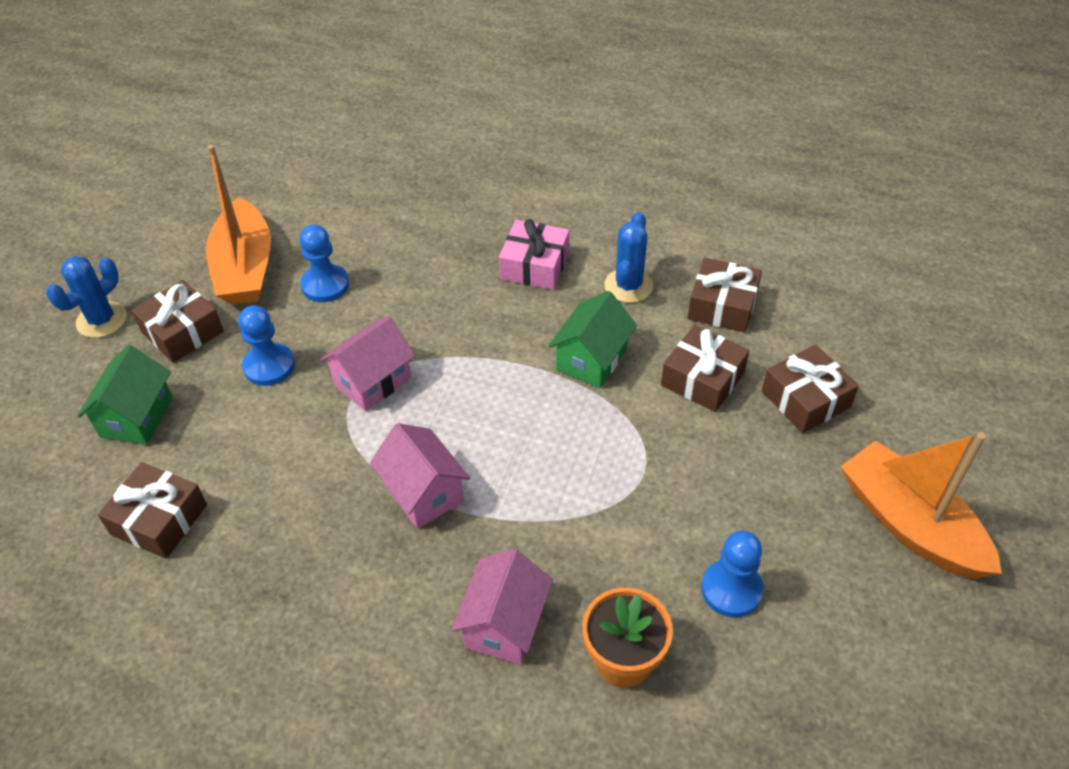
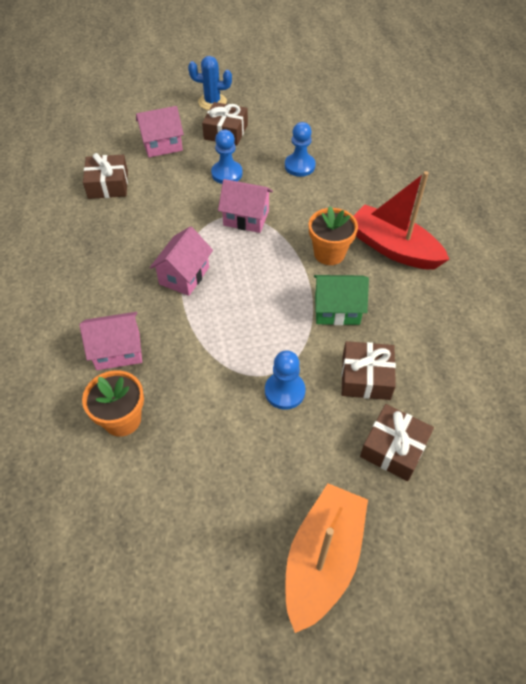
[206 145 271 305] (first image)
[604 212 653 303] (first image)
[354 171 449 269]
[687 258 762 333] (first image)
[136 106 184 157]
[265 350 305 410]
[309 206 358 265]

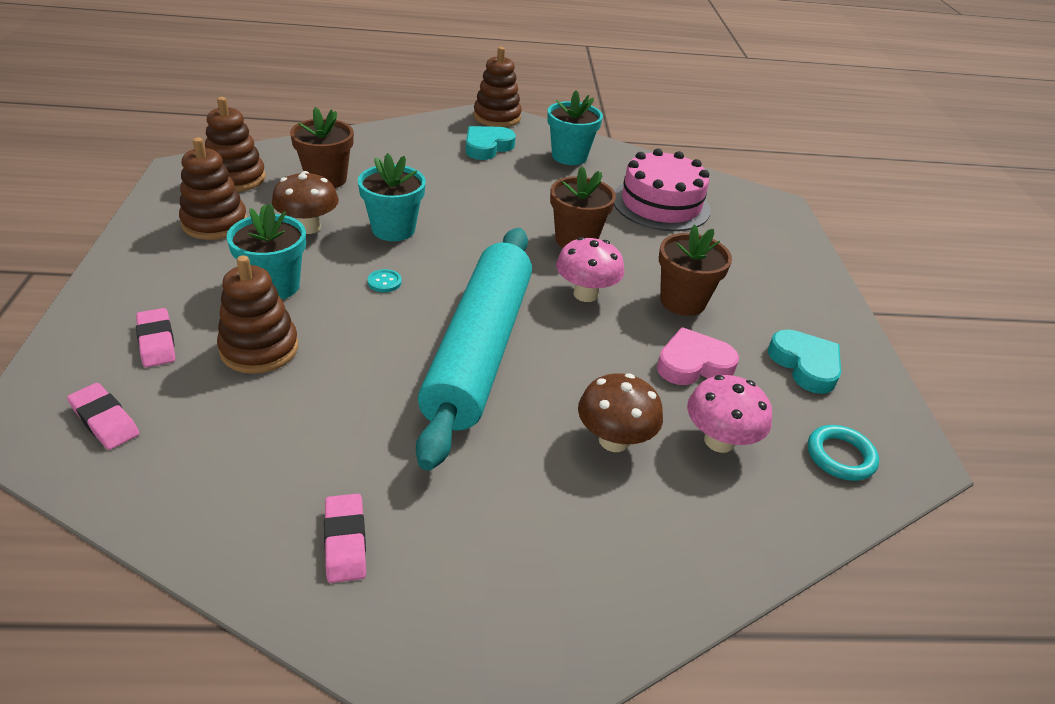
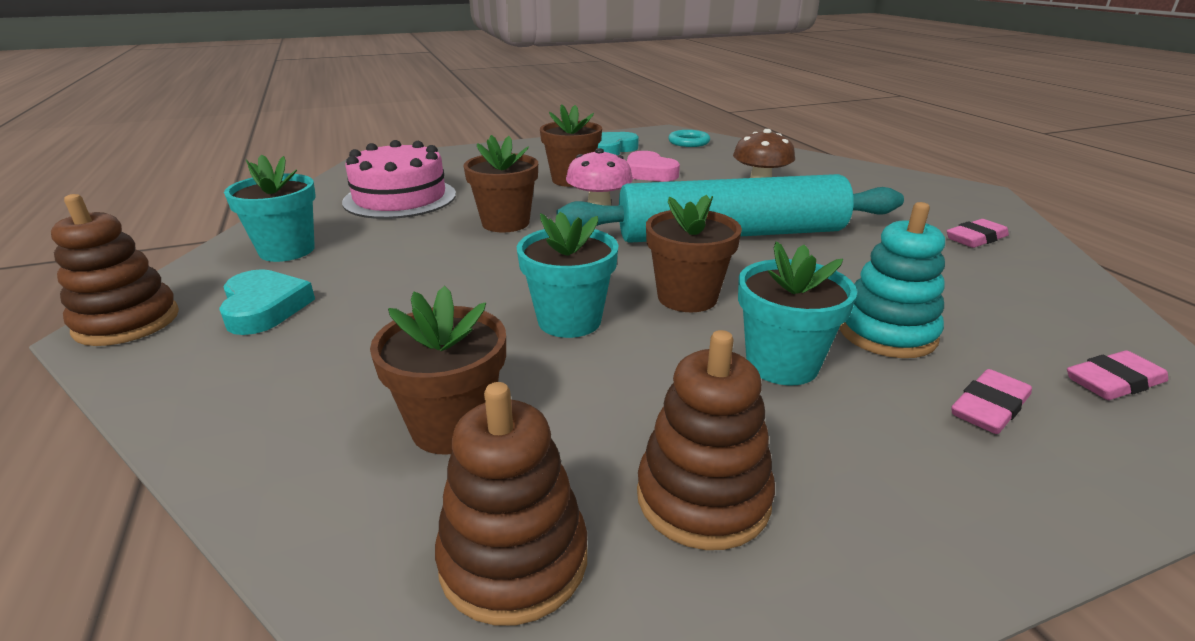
[219 269 315 335]
[272 171 339 234] (first image)
[839 202 945 358]
[646 195 742 312]
[687 375 772 453] (first image)
[1067 350 1168 400]

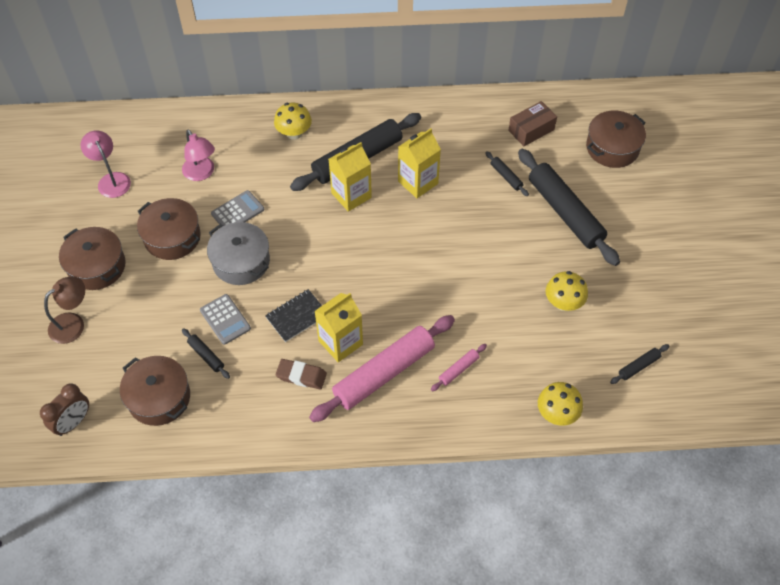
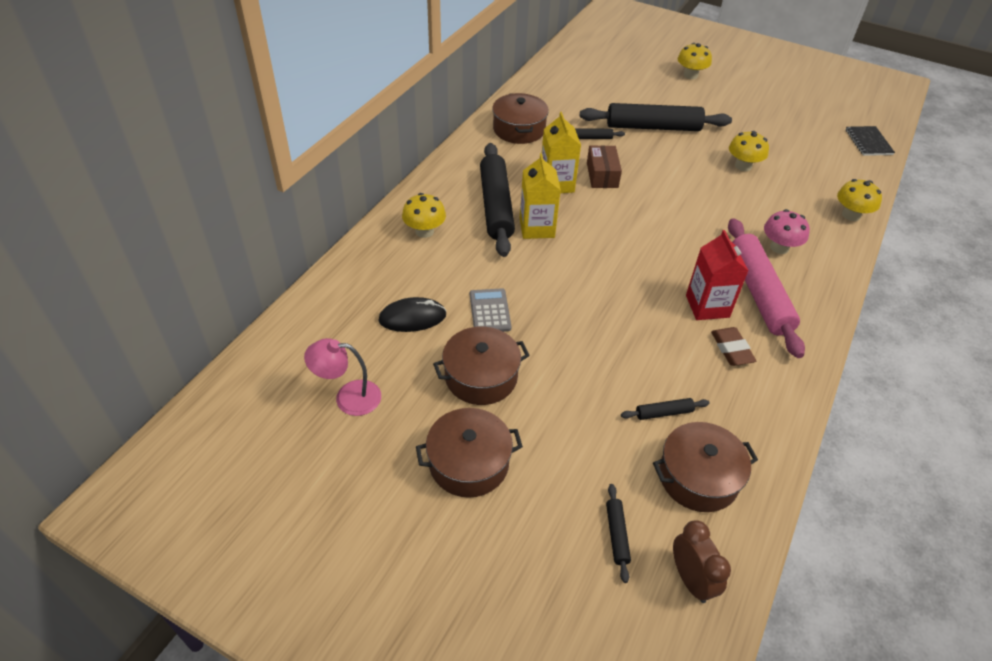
[587 145 622 188]
[492 93 549 144]
[378 297 446 332]
[207 222 270 285] (first image)
[44 276 85 344] (first image)
[845 126 895 156]
[686 230 748 320]
[200 294 251 345] (first image)
[764 209 810 254]
[606 484 631 583]
[711 327 756 366]
[678 43 712 79]

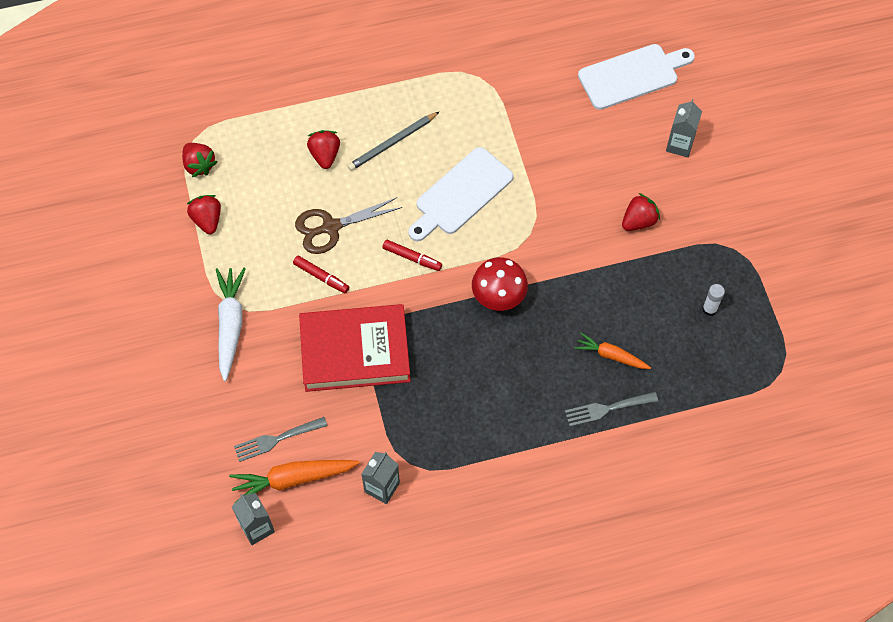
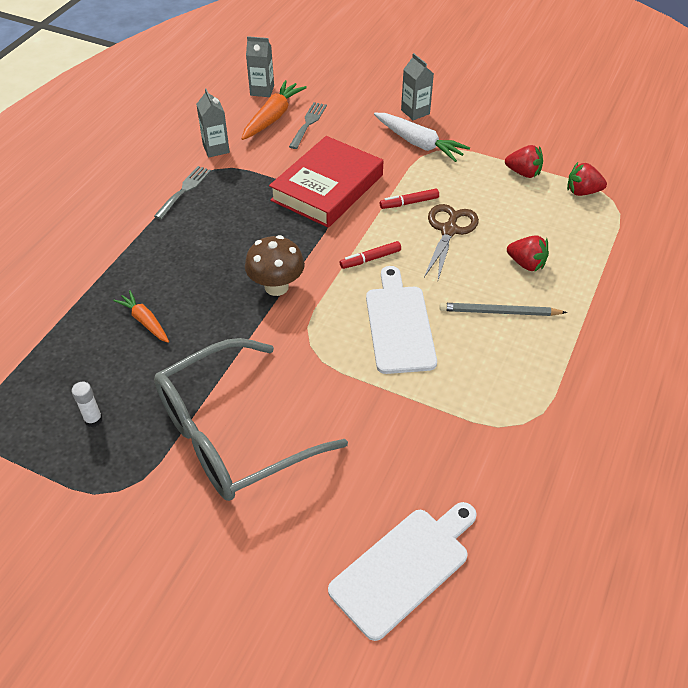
[328 502 477 641]
[401 53 434 120]
[439 303 567 316]
[154 338 348 501]
[245 235 305 296]
[113 290 169 343]
[154 166 211 219]

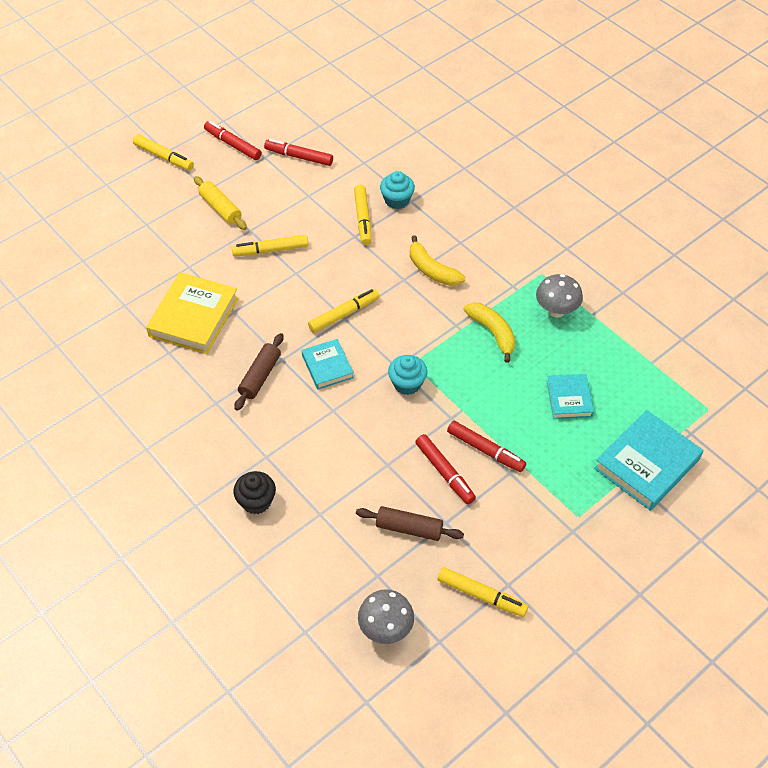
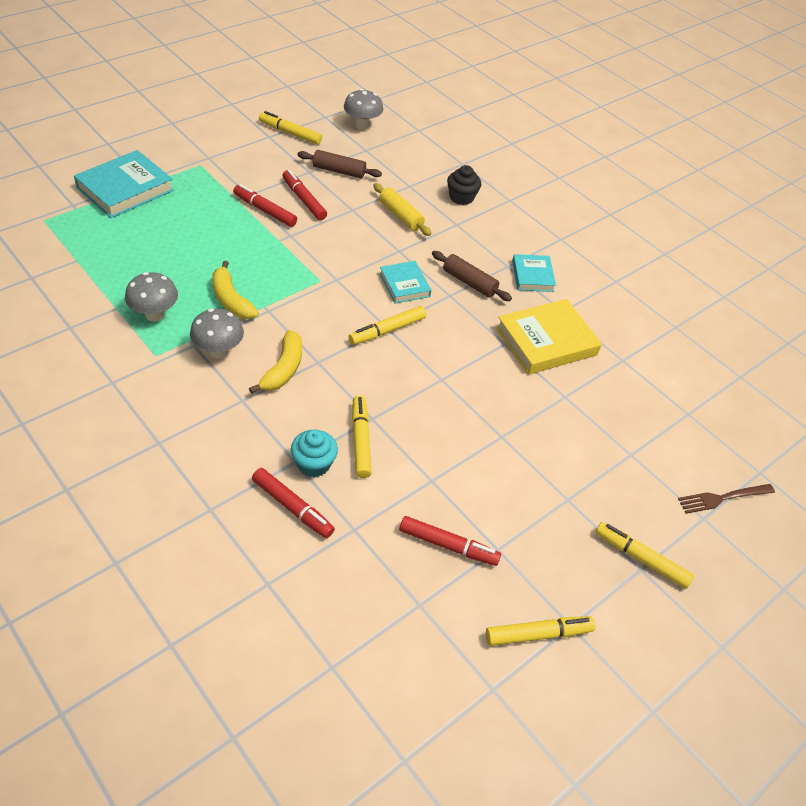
[252 468 335 538]
[373 183 431 236]
[486 616 595 646]
[249 330 302 394]
[496 299 602 375]
[432 251 512 301]
[388 355 427 395] (first image)
[512 254 556 292]
[190 309 244 359]
[678 484 775 514]

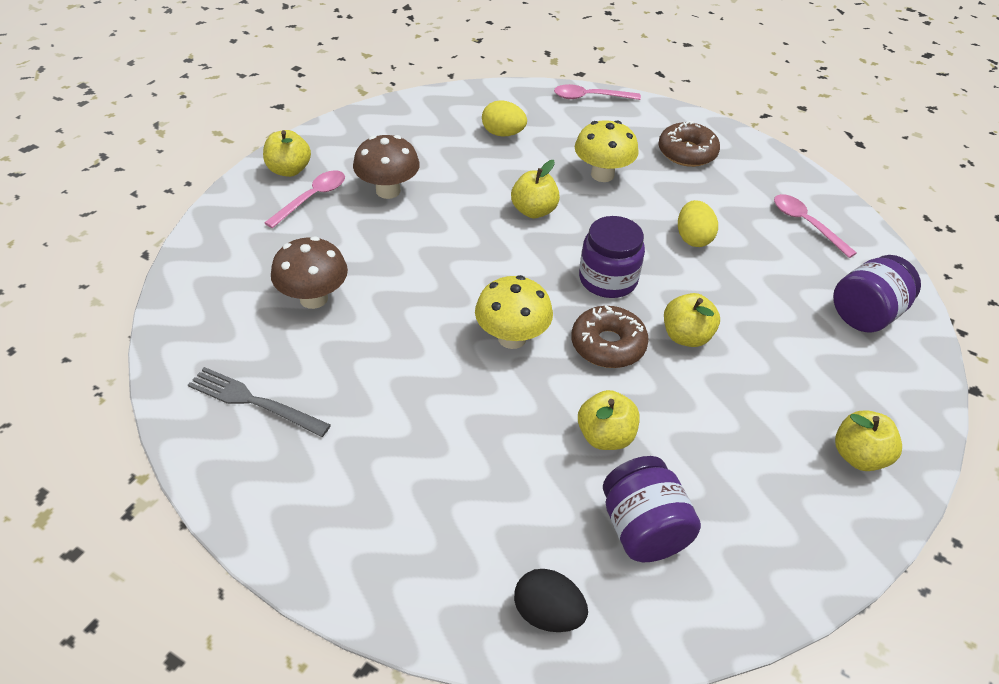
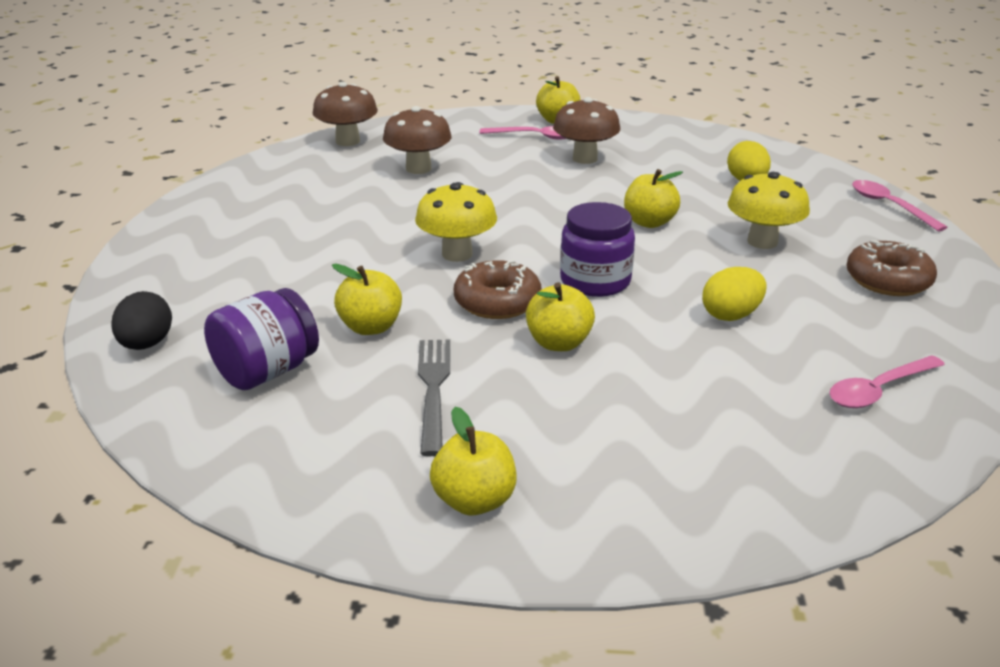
[829 355 945 408]
[833 255 921 333] (first image)
[418 340 450 456]
[313 82 378 146]

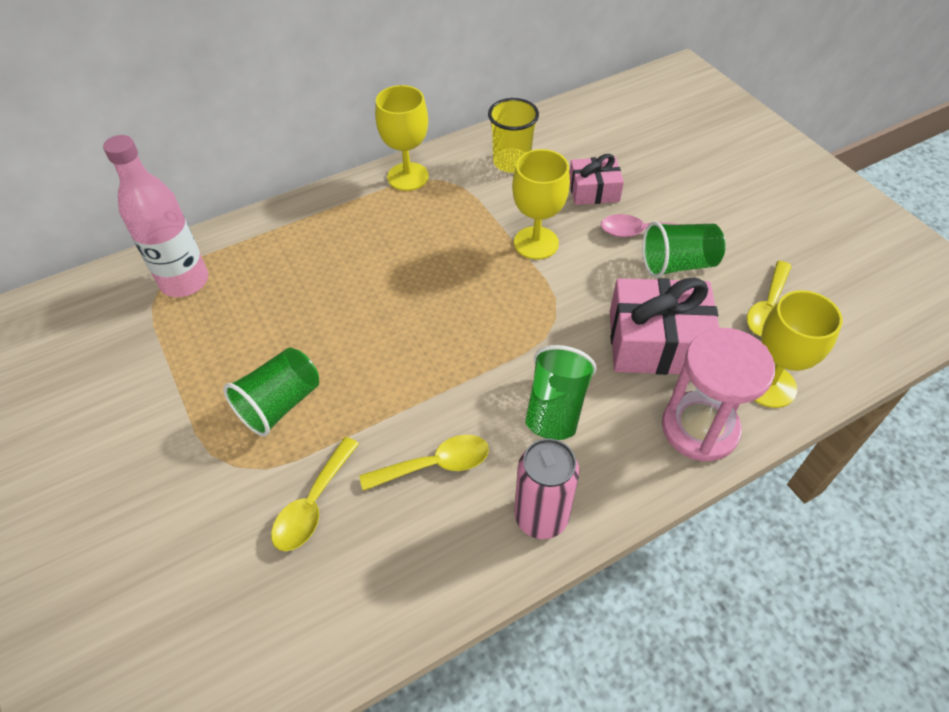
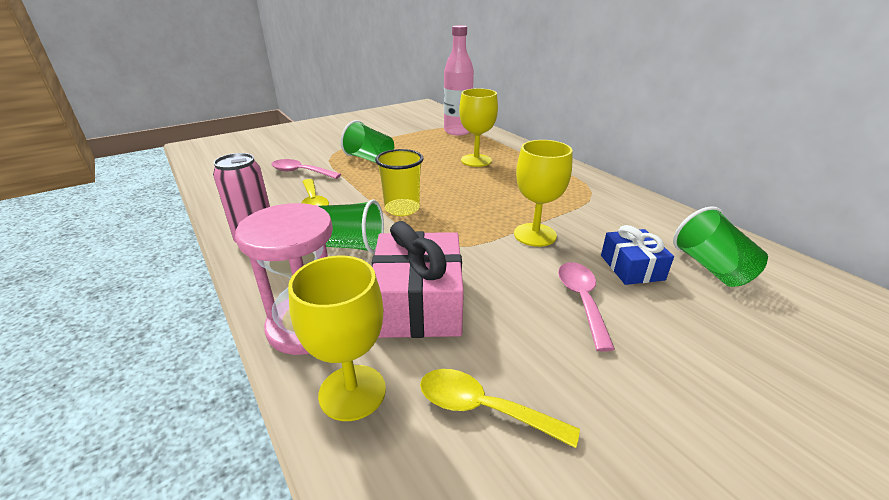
[459 88 498 167]
[375 149 423 216]
[601 225 674 285]
[673 206 768 287]
[271 159 341 179]

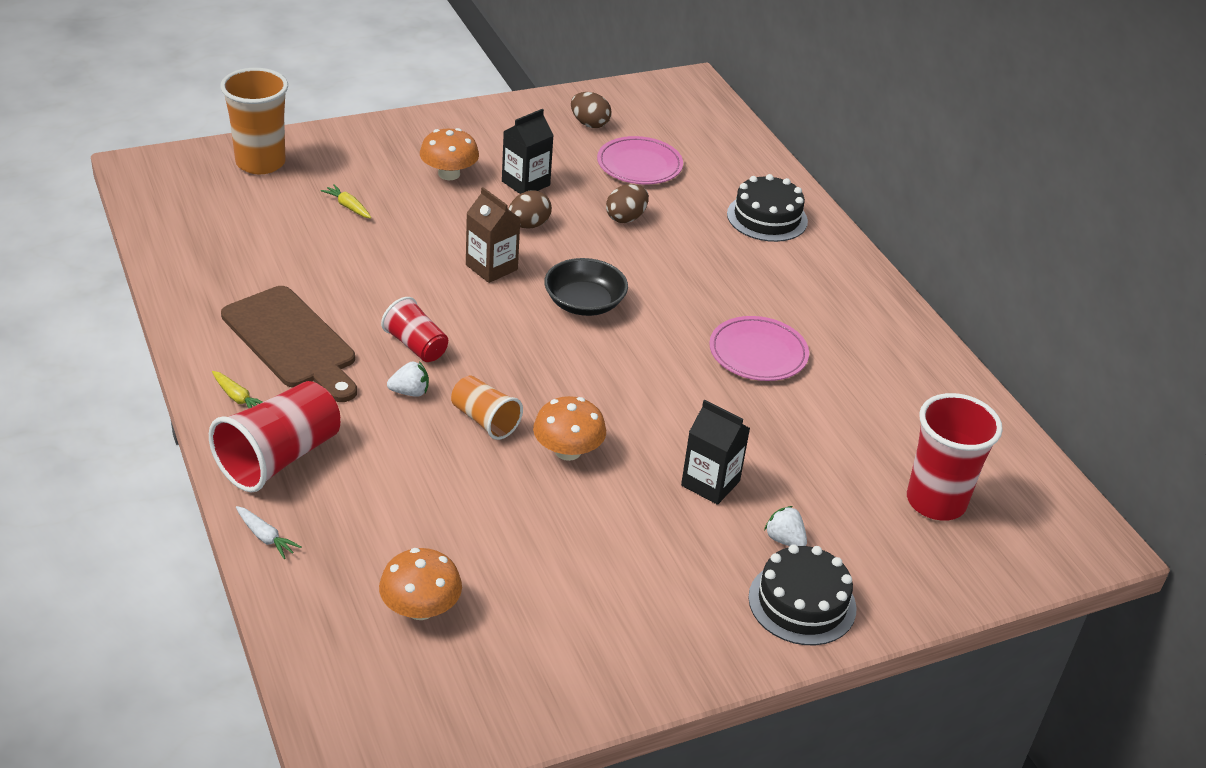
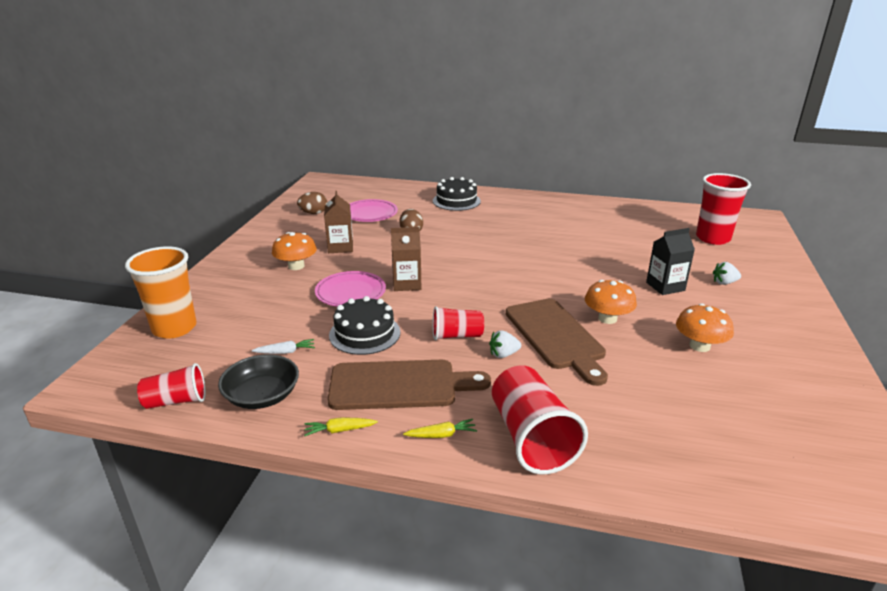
[324 191 353 253]
[304 417 378 436]
[508 190 552 229] (first image)
[218 354 299 409]
[315 271 386 307]
[489 330 521 358]
[506 299 608 386]
[252 339 315 354]
[329 296 400 355]
[676 303 734 352]
[137 363 206 409]

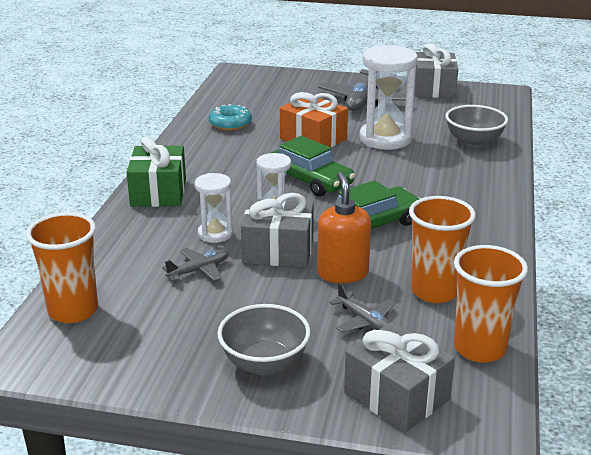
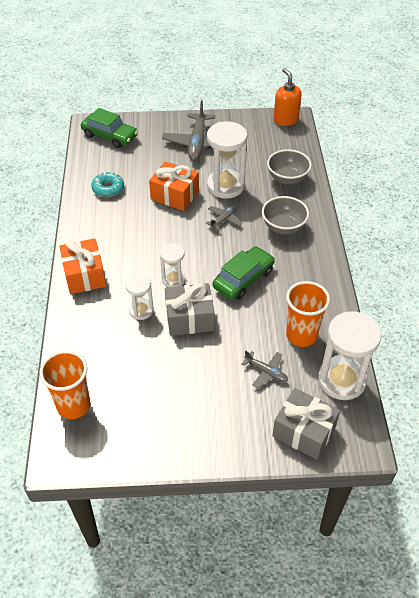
[414 44 458 98] (first image)
[81 108 138 148]
[59 238 106 294]
[273 68 302 126]
[318 311 381 400]
[206 204 242 230]
[262 196 309 234]

